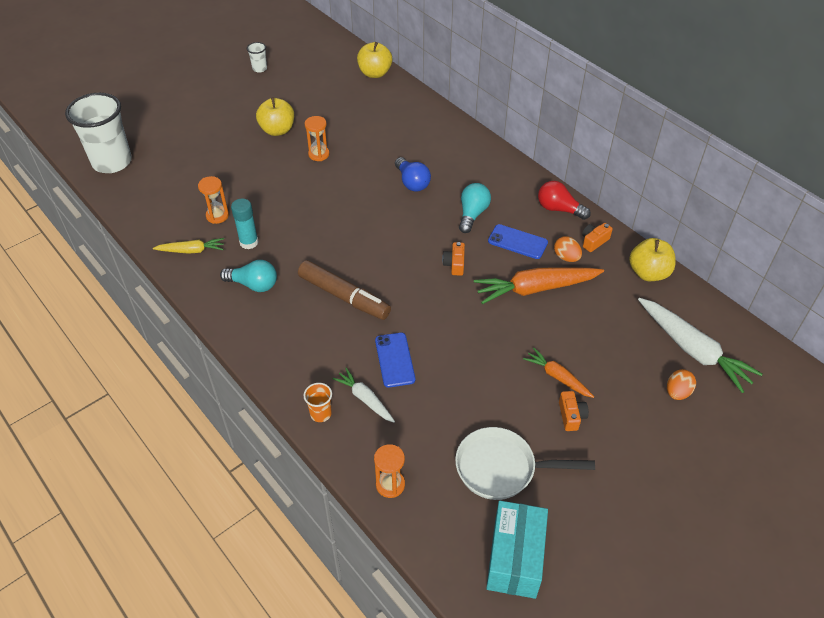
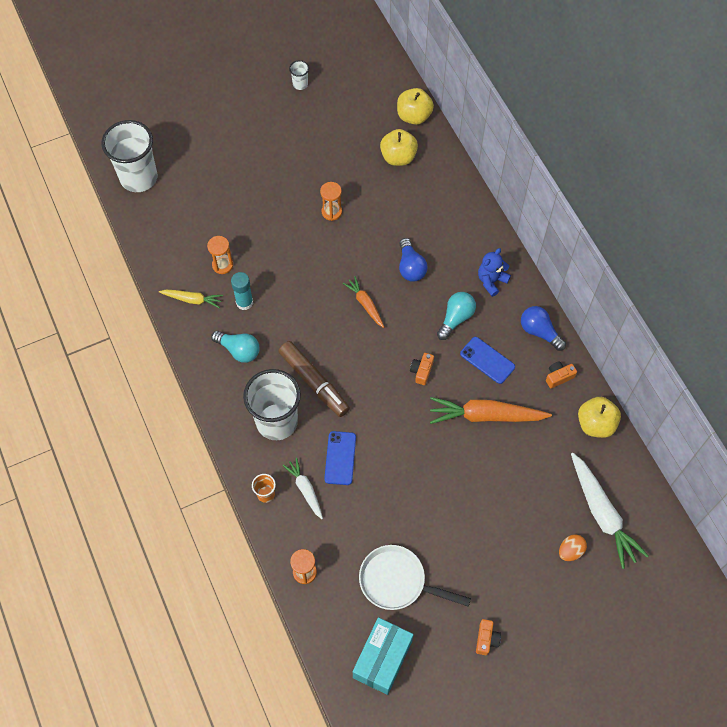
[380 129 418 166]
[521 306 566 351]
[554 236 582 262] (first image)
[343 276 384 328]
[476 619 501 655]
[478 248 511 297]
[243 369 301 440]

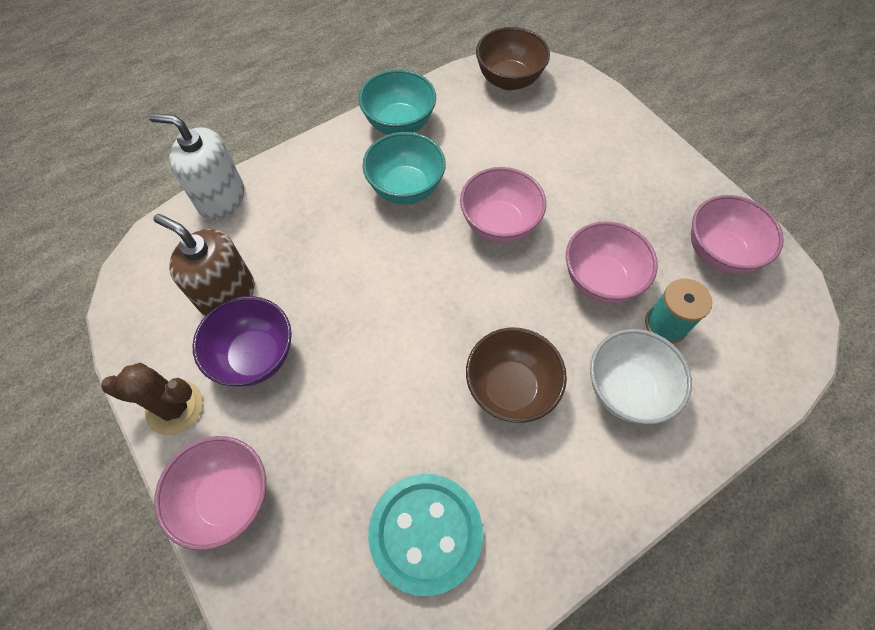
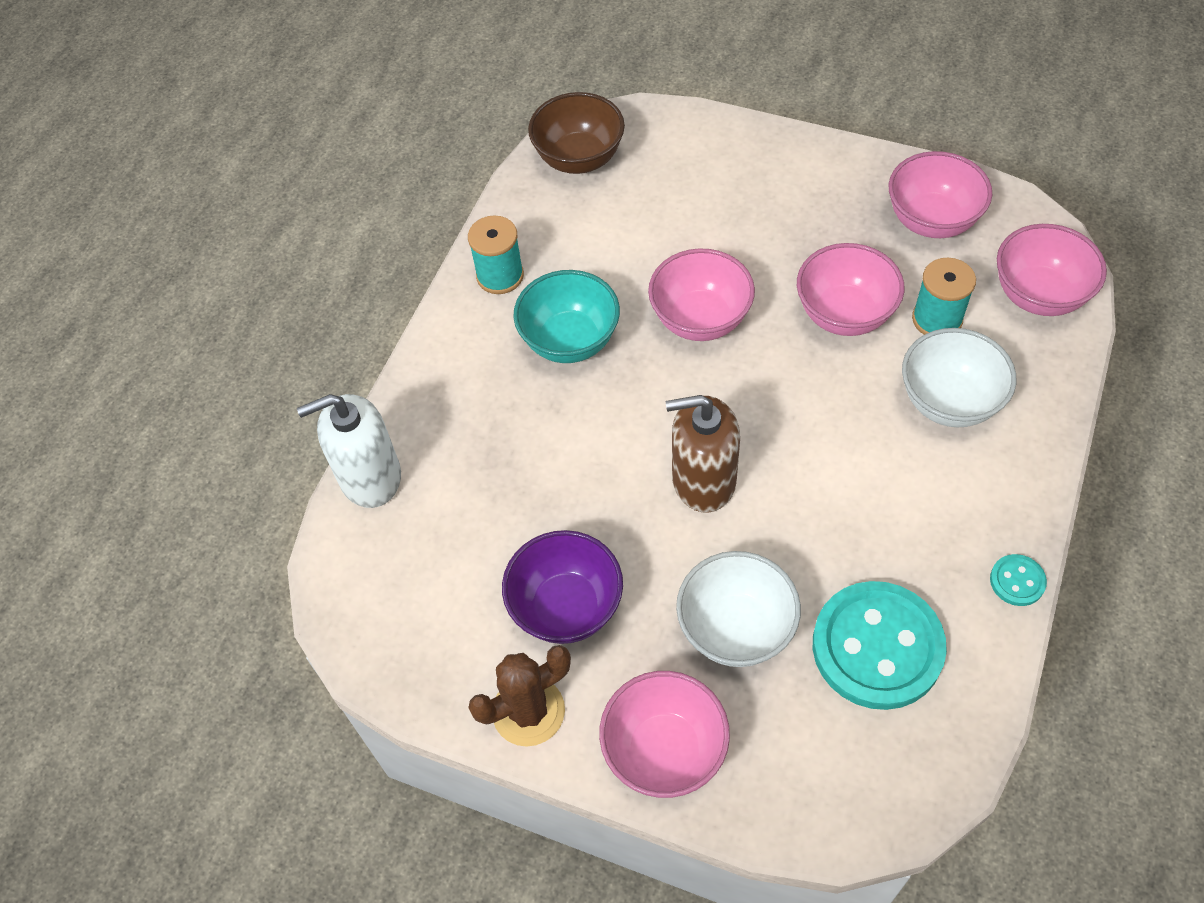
[468 215 524 294]
[666 395 740 513]
[466 327 567 423] (first image)
[997 224 1107 316]
[676 551 801 667]
[990 554 1047 606]

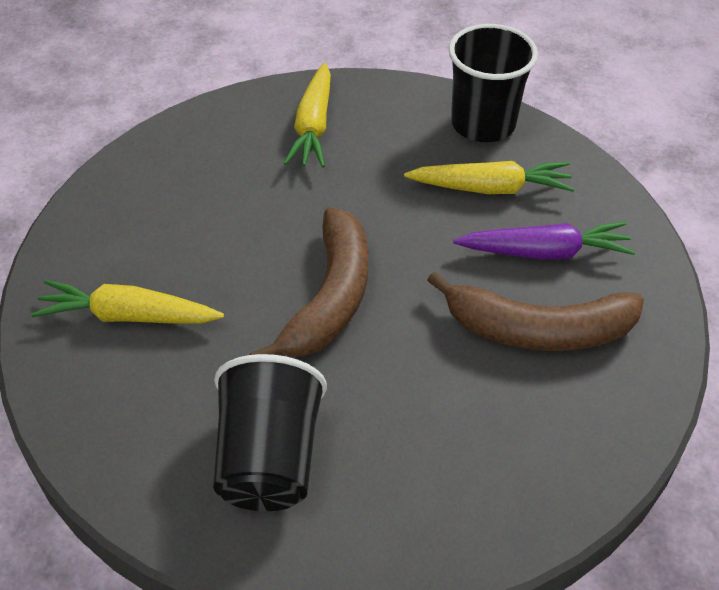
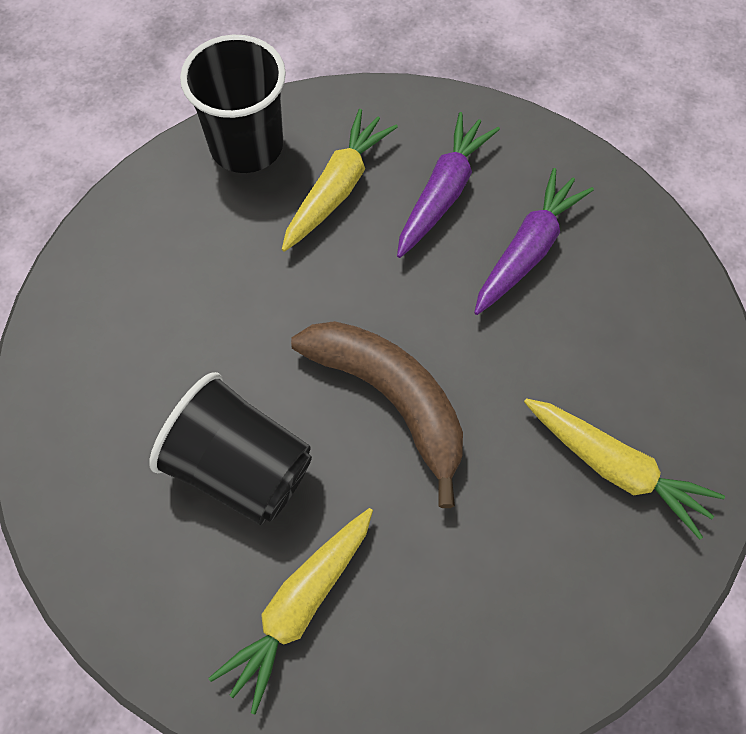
[524 398 725 540]
[474 168 594 315]
[149 372 312 525]

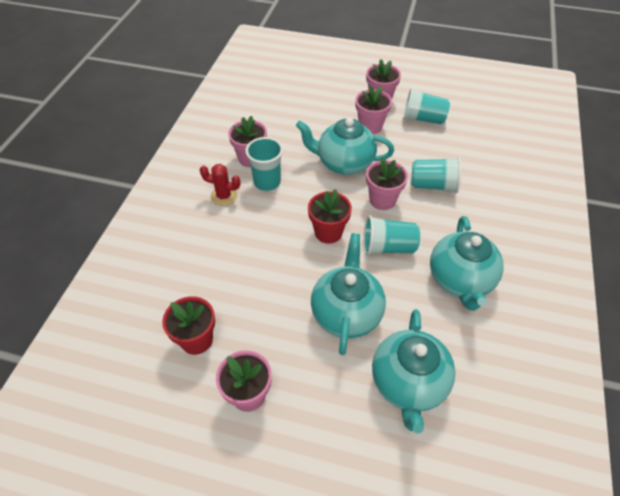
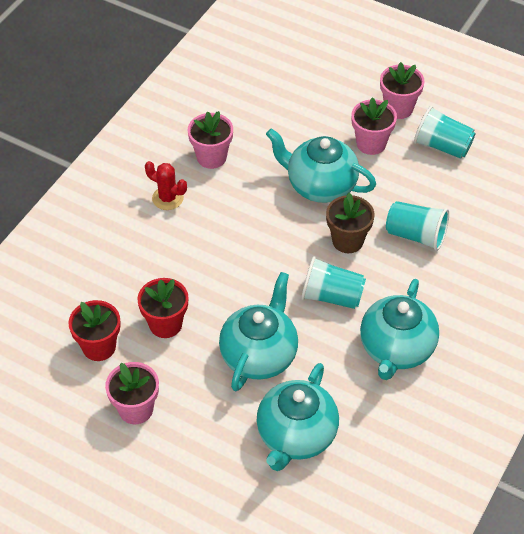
[245 137 283 191] (first image)
[326 193 375 253]
[137 278 188 338]

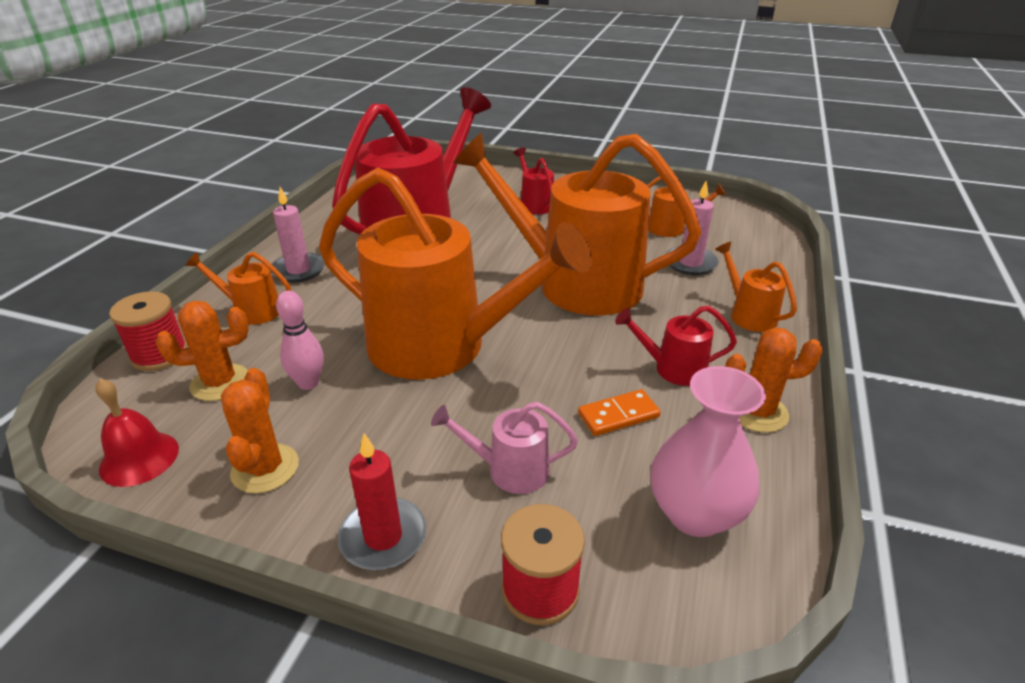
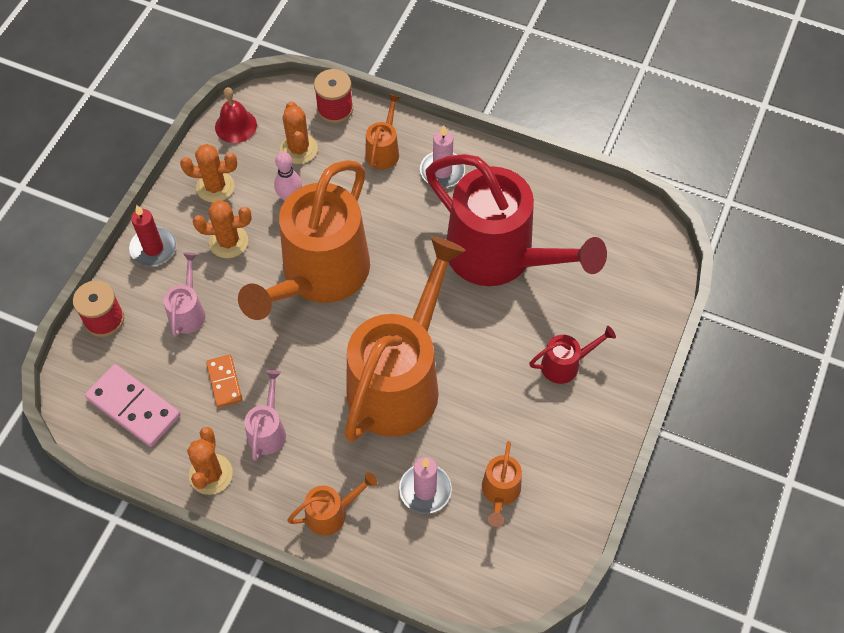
[244 370 286 461]
[85 364 180 447]
[193 200 251 258]

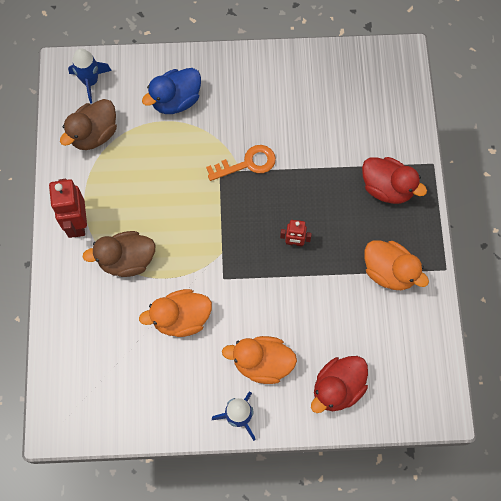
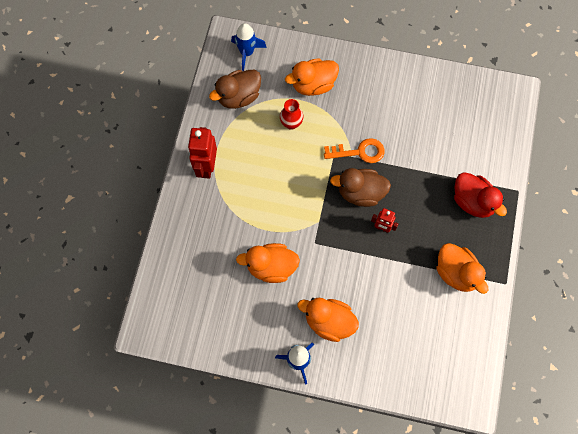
[285 58 339 96]
[330 168 391 207]
[311 356 368 413] (first image)
[280 99 304 130]

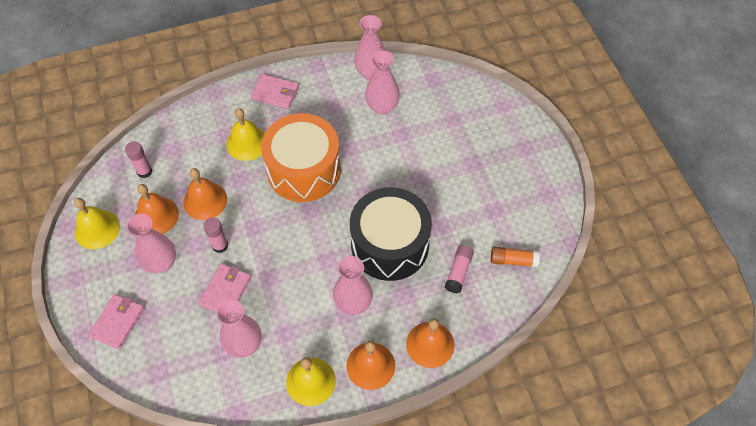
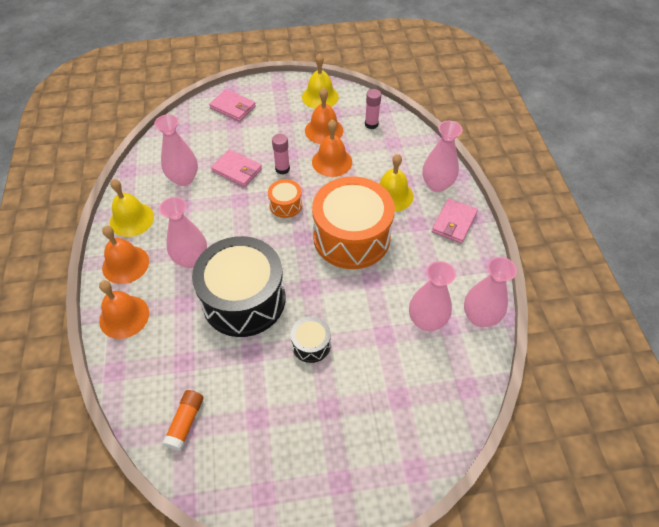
[423 121 462 192]
[445 245 474 293] (first image)
[268 179 302 218]
[291 316 331 363]

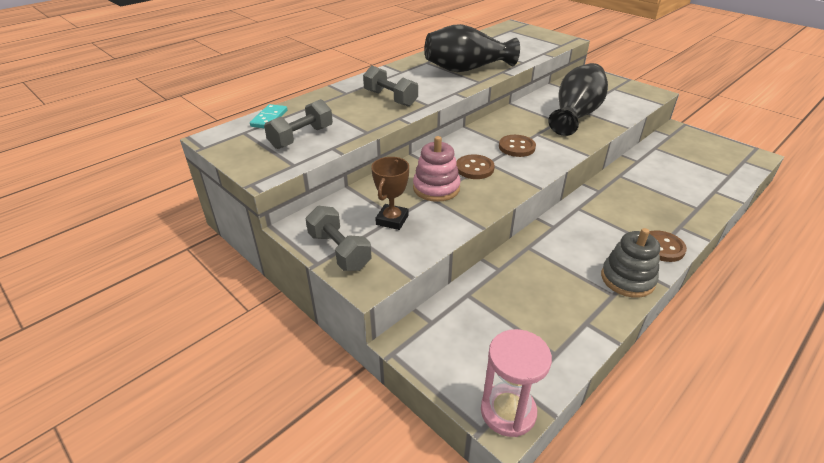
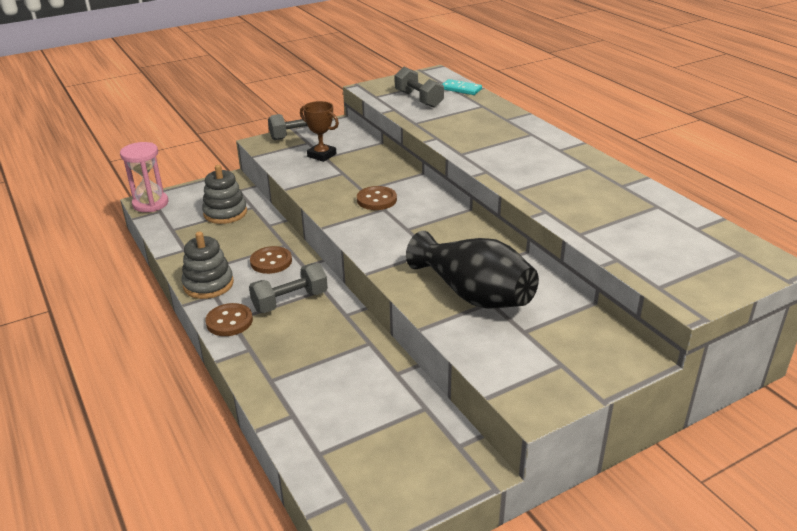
[425 24 520 72] (first image)
[249 263 328 313]
[250 246 292 274]
[413 136 461 202] (first image)
[202 165 247 224]

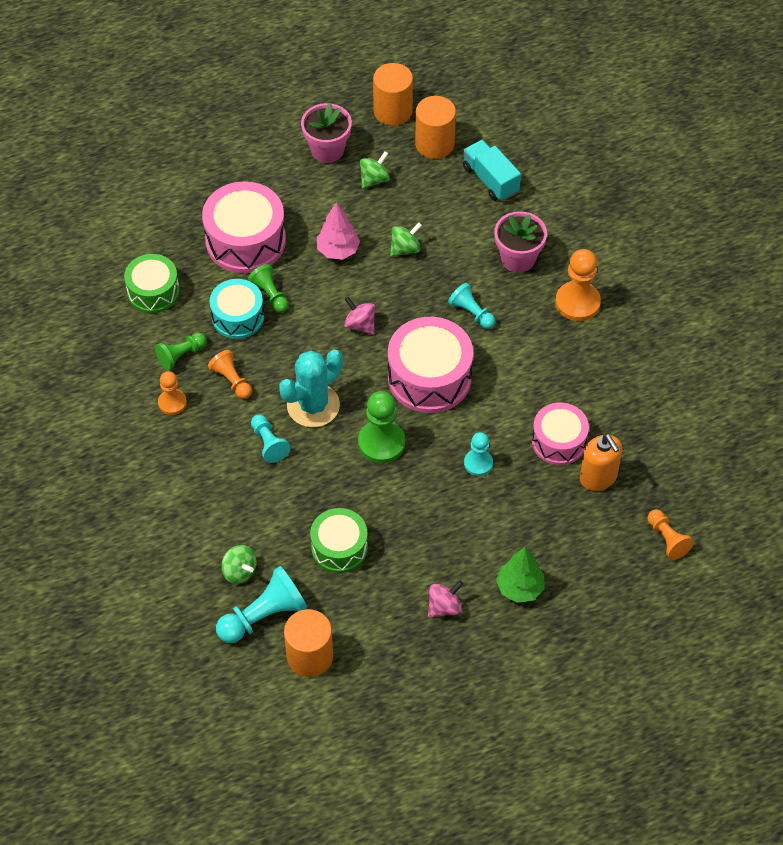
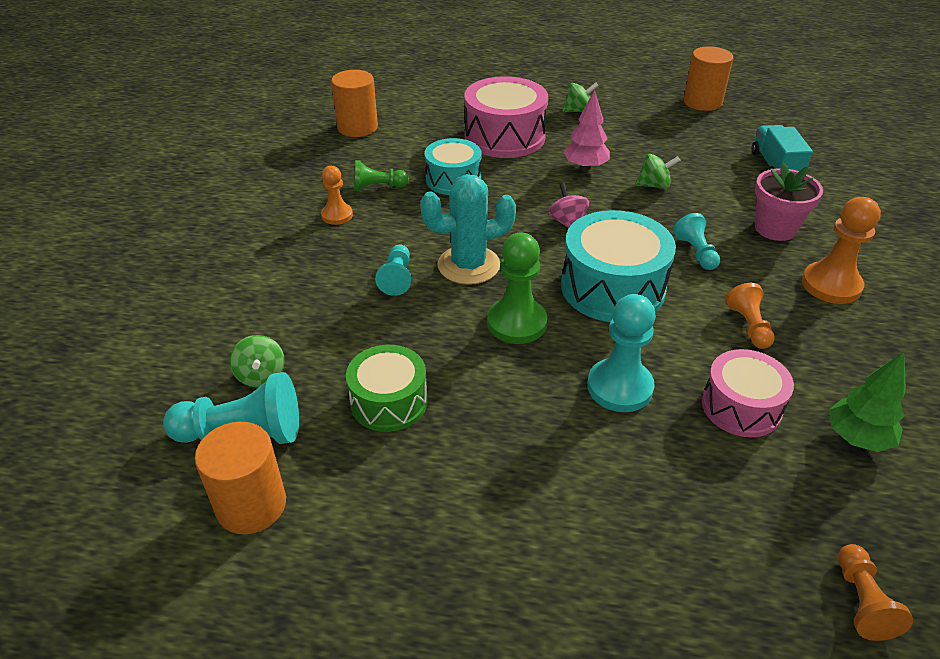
[331 70 378 137]
[301 103 352 163] (first image)
[562 83 599 112]
[124 254 180 313] (first image)
[248 264 289 313] (first image)
[561 210 676 322]
[725 283 775 349]
[587 294 656 412]
[580 434 622 491] (first image)
[829 352 906 452]
[428 580 463 618] (first image)

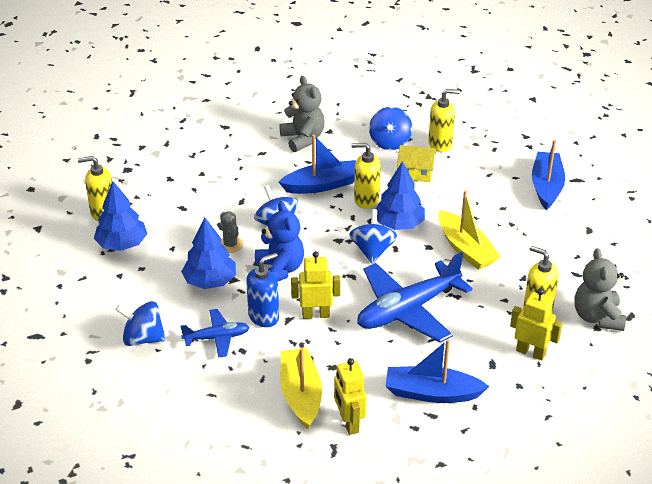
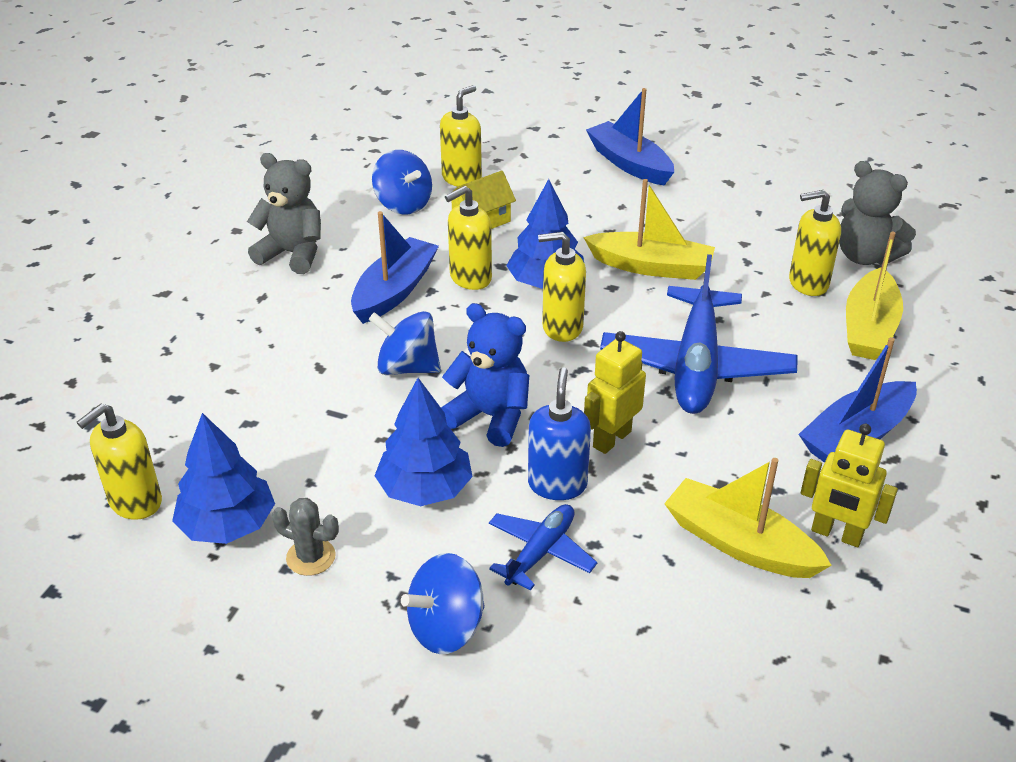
[538 232 586 342]
[272 498 339 576]
[846 231 903 360]

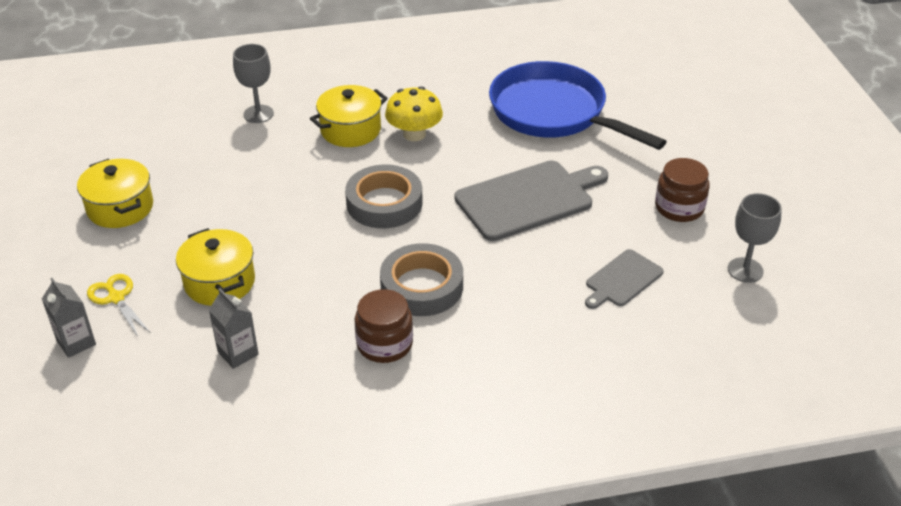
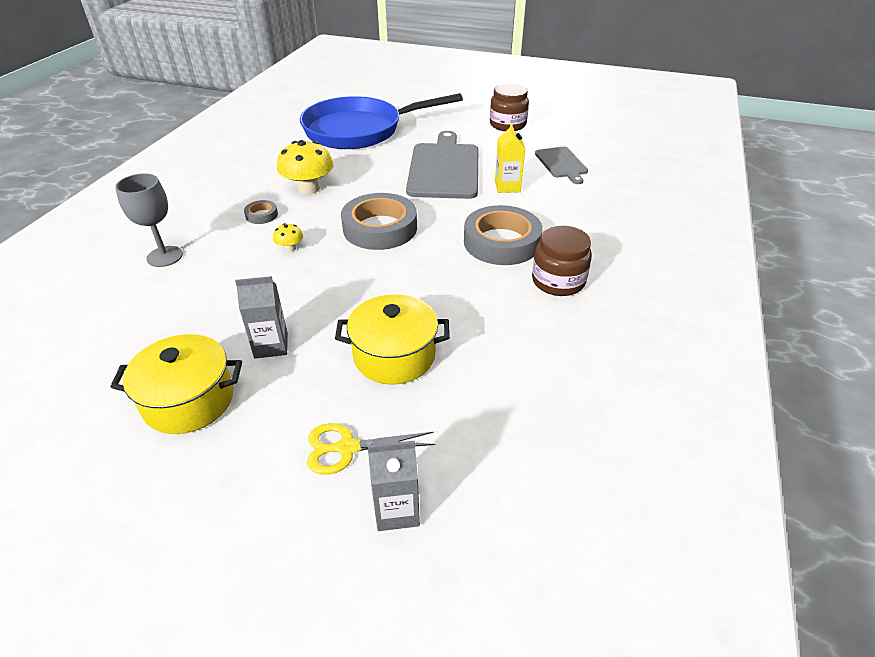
[244 200 278 224]
[728 193 782 283] (first image)
[235 276 288 359]
[495 123 525 193]
[273 223 303 252]

